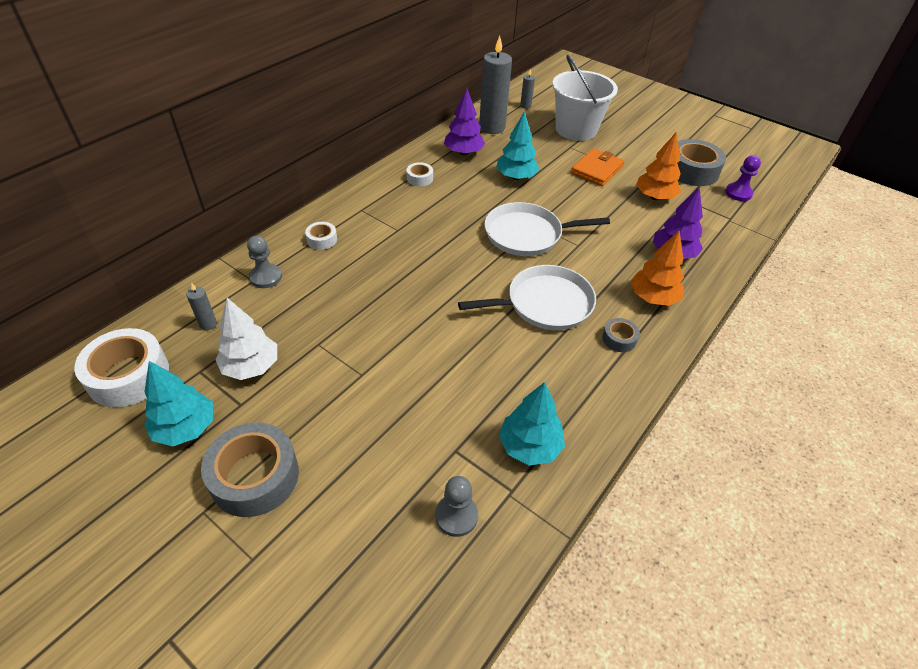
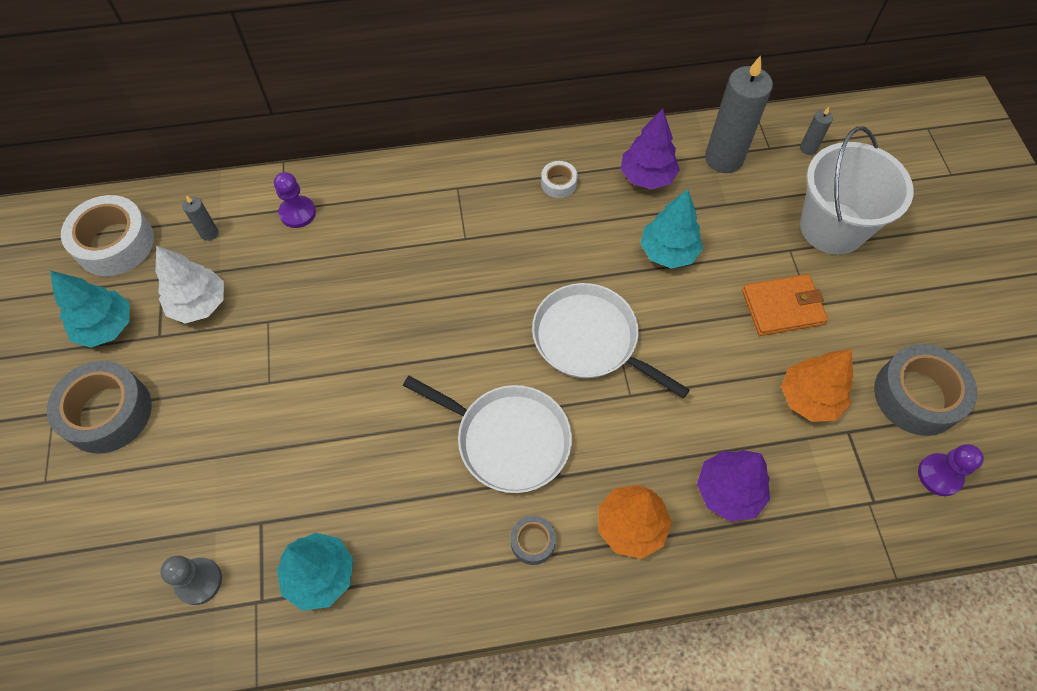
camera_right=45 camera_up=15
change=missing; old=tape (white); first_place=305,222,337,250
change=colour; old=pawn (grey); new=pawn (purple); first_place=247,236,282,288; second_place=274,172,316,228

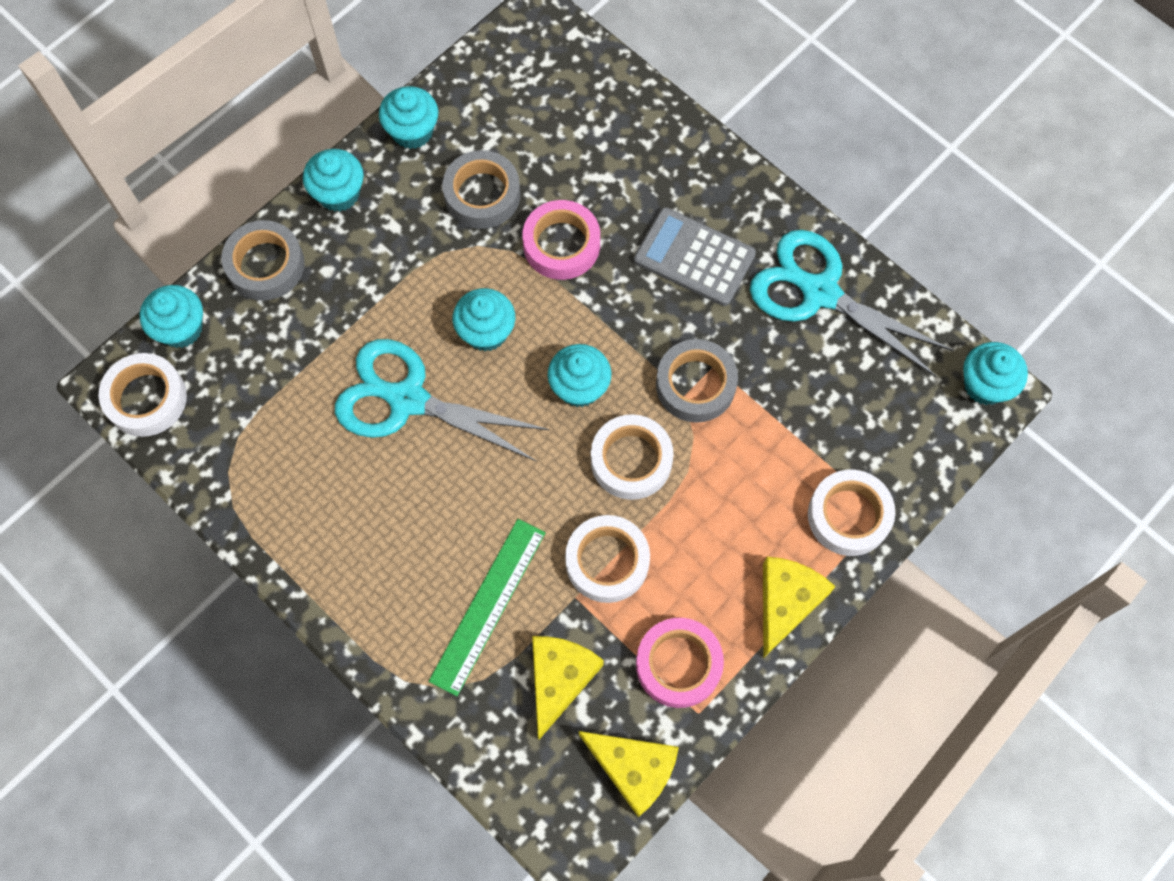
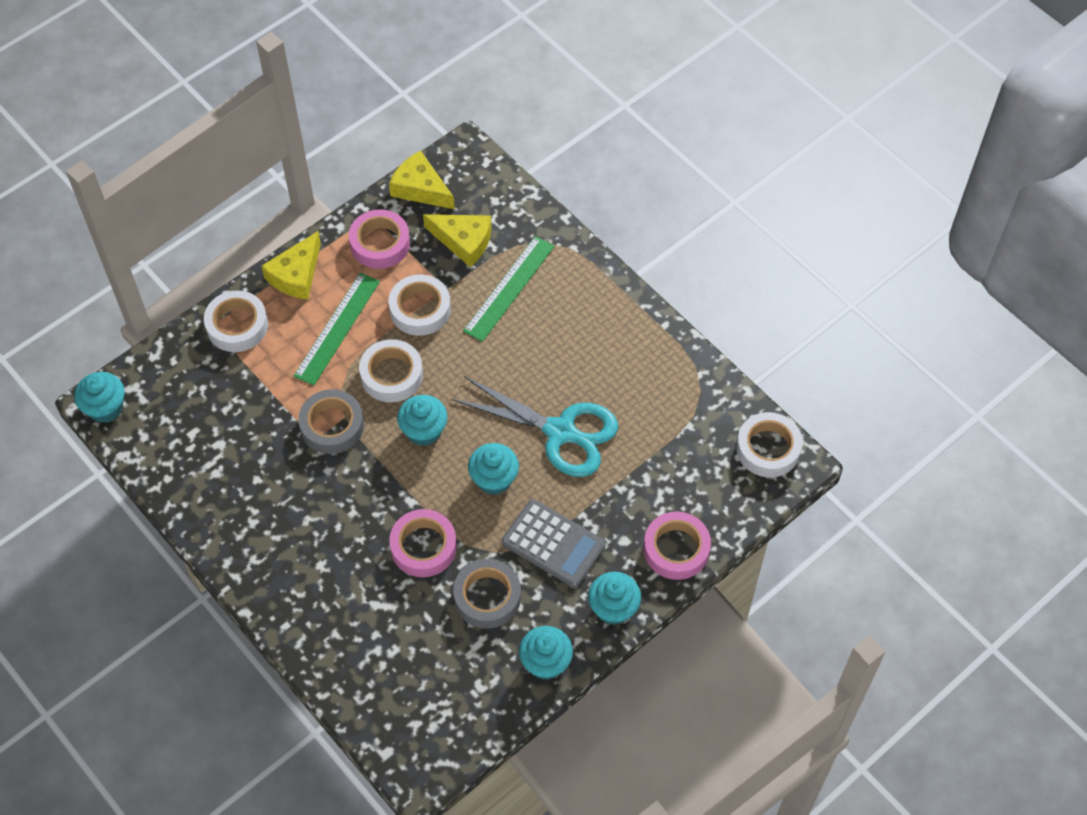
camera_right=-175 camera_up=-10
change=relocated; old=calculator (grey); first_place=634,207,756,306; second_place=502,499,606,588
change=colour; old=tape (grey); new=tape (pink); first_place=221,220,305,301; second_place=643,512,711,580
change=missing; old=scissors (turquoise); first_place=750,230,953,377
change=missing; old=cupcake (turquoise); first_place=140,285,203,348
change=spun; old=cheese (yellow); first_place=532,636,604,740; second_place=423,214,492,267; degrees=-90
change=appeared; new=ruler (green); second_place=294,273,380,385

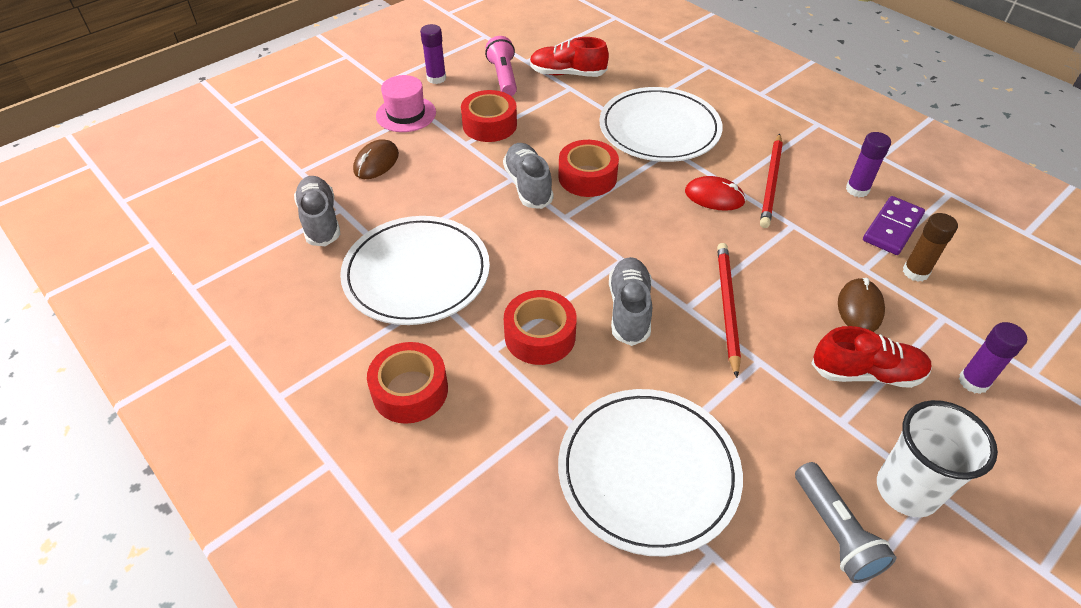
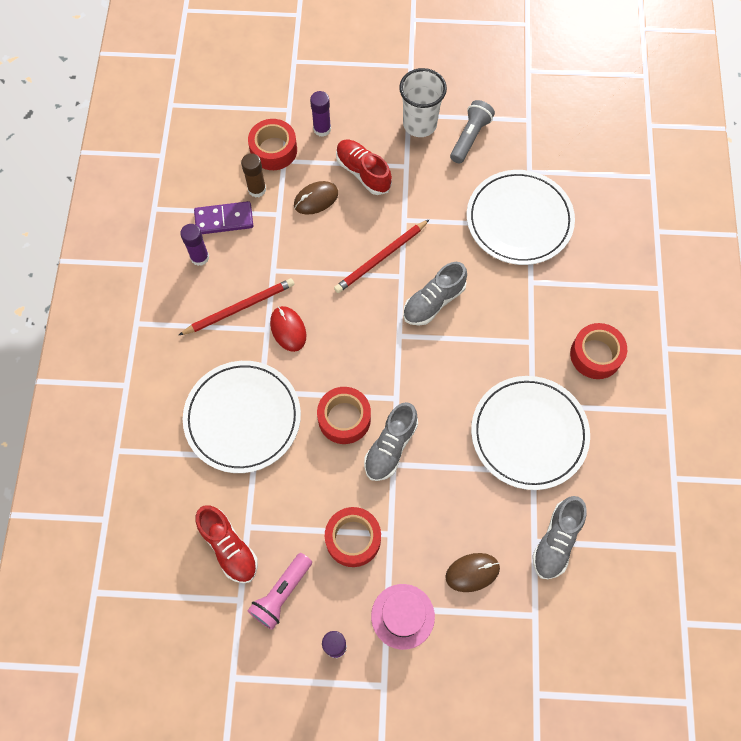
camera_right=-135 camera_up=20
change=relocated; old=tape (red); first_place=504,290,577,365; second_place=248,119,297,170

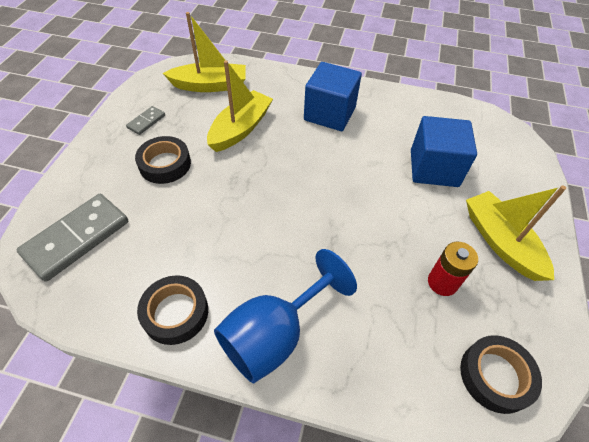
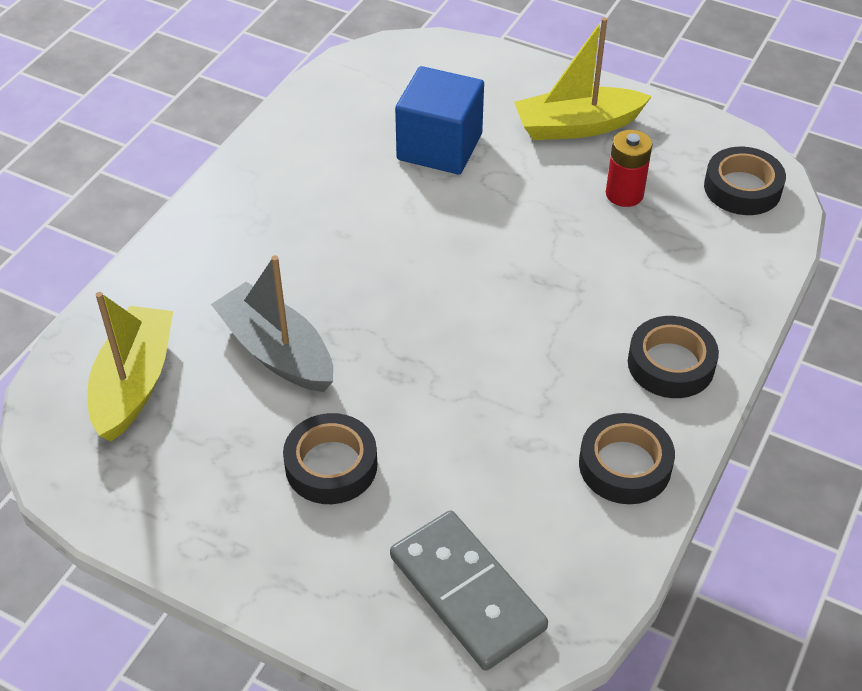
camera_right=-75 camera_up=-5
change=colour; old=boat (yellow); new=boat (grey); first_place=207,60,273,152; second_place=211,255,333,392
change=missing; old=cube (blue); first_place=304,62,362,131
change=missing; old=domino (grey); first_place=126,106,165,135
change=exchanged; old=goblet (blue); new=tape (black); first_place=214,249,357,384; second_place=628,316,719,398

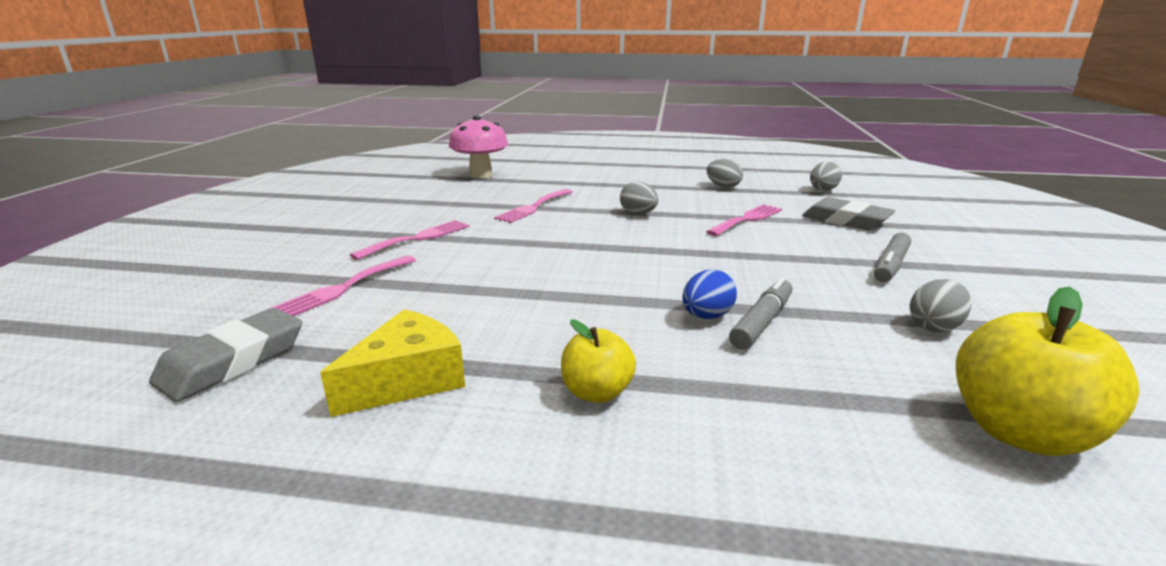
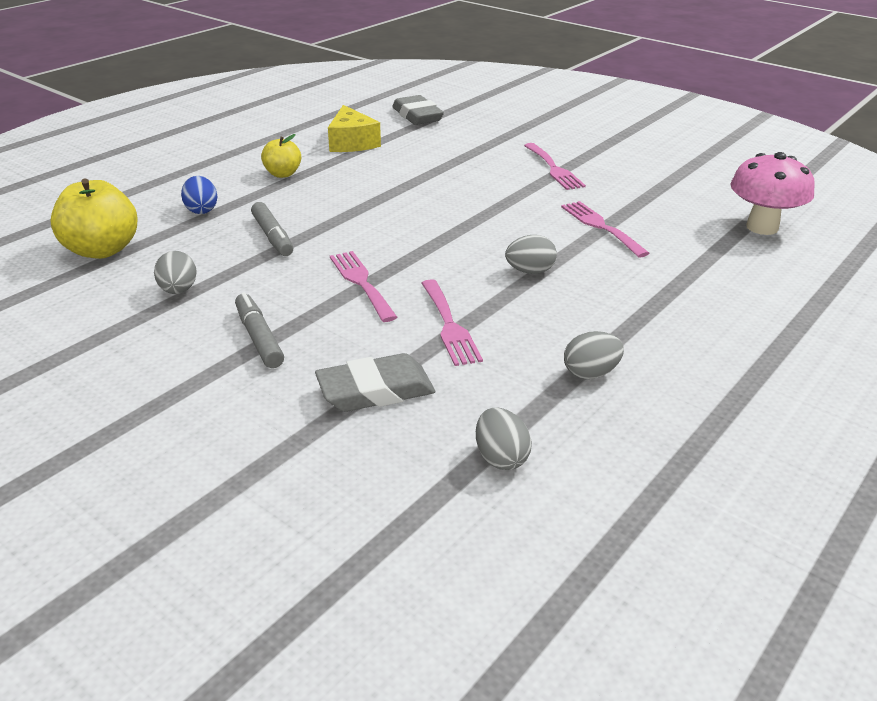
camera_right=120 camera_up=10
change=relocated; old=fork (pink); first_place=271,256,416,316; second_place=330,251,398,322
change=relocated; old=egg (blue); first_place=682,269,737,319; second_place=181,176,217,214

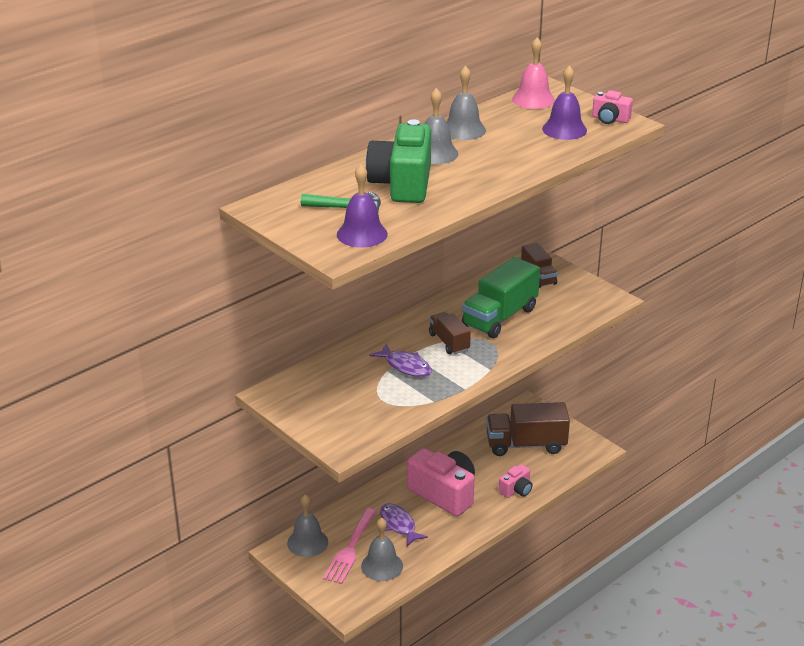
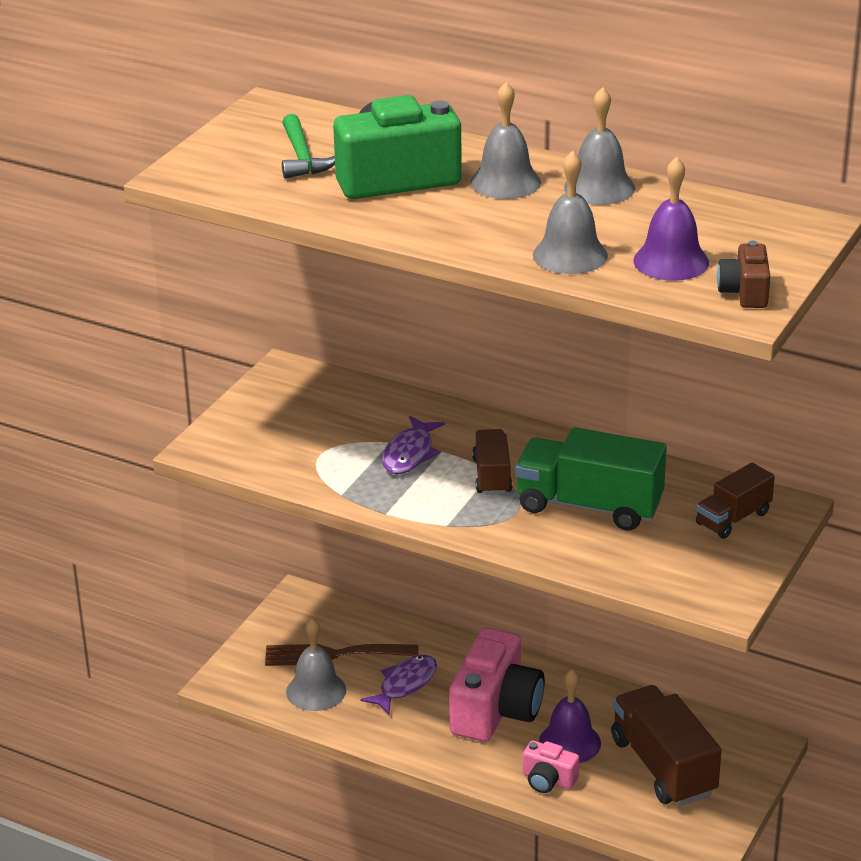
camera_right=70 camera_up=0
change=missing; old=bell (pink); first_place=512,37,555,109
change=colour; old=camera (pink); new=camera (brown); first_place=592,90,633,124; second_place=717,241,770,308
change=relocated; old=bell (purple); first_place=337,164,388,248; second_place=539,669,601,763
change=spun; old=truck (brown); first_place=429,312,471,354; second_place=472,429,512,495; degrees=-45
change=relocated; old=bell (grey); first_place=287,495,328,557; second_place=533,151,608,274
change=colour; old=fork (pink); new=fork (brown); first_place=323,508,377,584; second_place=265,644,419,666

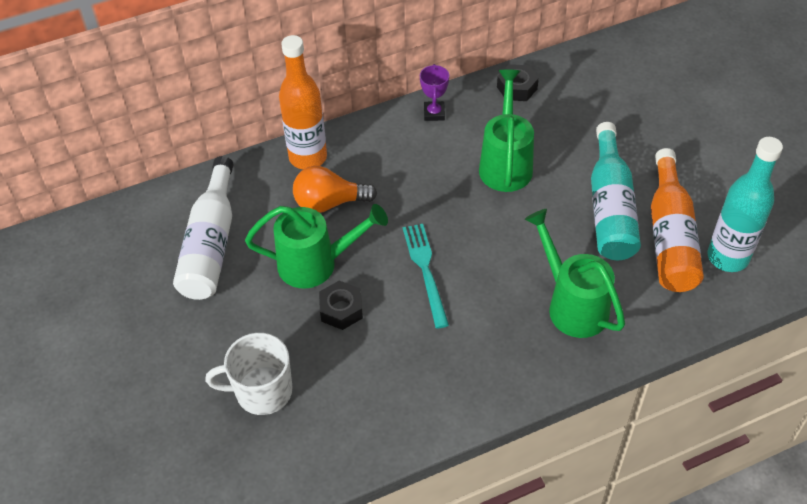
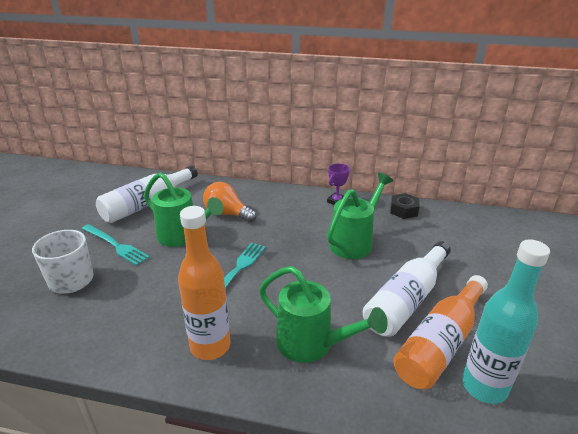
camera_right=35 camera_up=-20
change=relocated; old=bottle (orange); first_place=279,35,327,170; second_place=178,206,231,360
change=colour; old=bottle (turquoise); new=bottle (white); first_place=591,122,641,260; second_place=363,241,451,337
change=spun; old=watering can (green); first_place=525,209,625,338; second_place=259,266,388,363; degrees=120
change=missing; old=nut (black); first_place=319,280,363,330
change=appeared; new=fork (turquoise); second_place=82,224,150,266

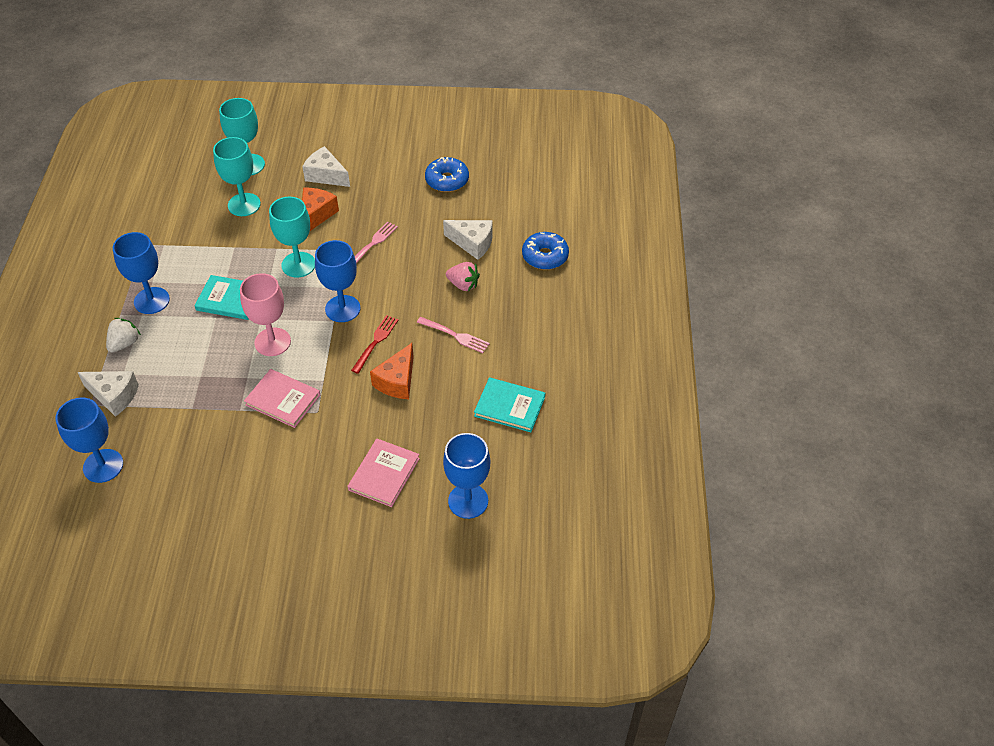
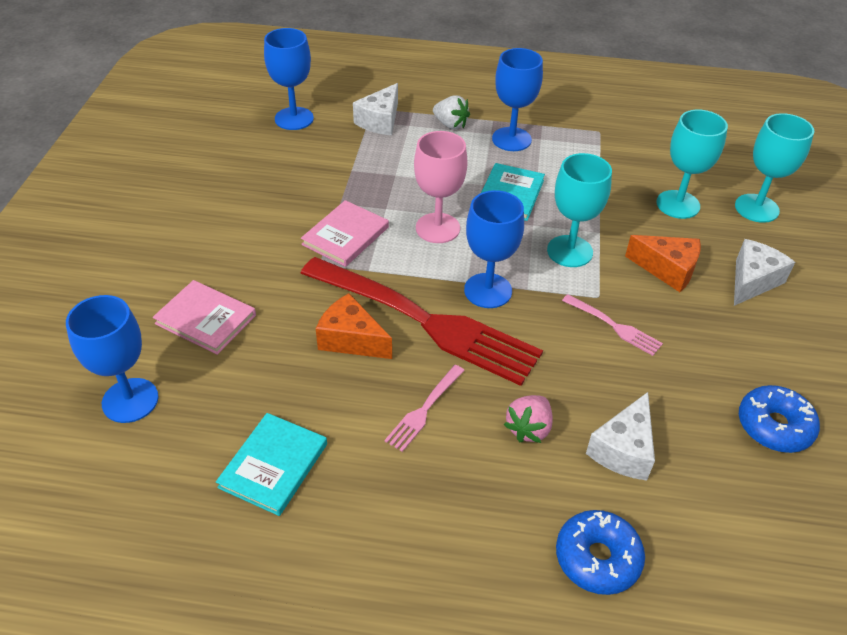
camera_right=95 camera_up=-5
change=size; old=fork (red); first_place=351,315,398,374; second_place=300,257,543,386; factor=2.43

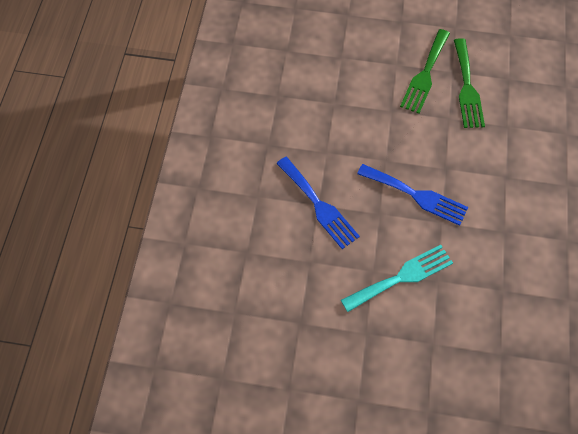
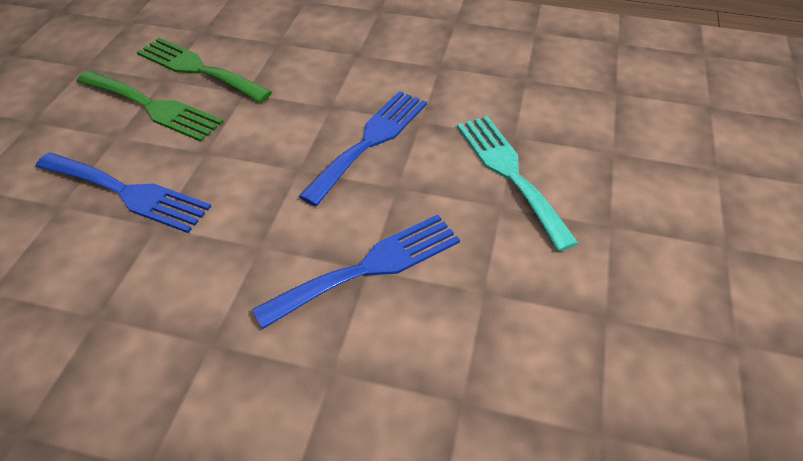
camera_right=-85 camera_up=-15
change=spun; old=fork (green); first_place=454,38,485,128; second_place=137,38,272,103; degrees=-150
change=appeared; new=fork (blue); second_place=36,152,211,233

